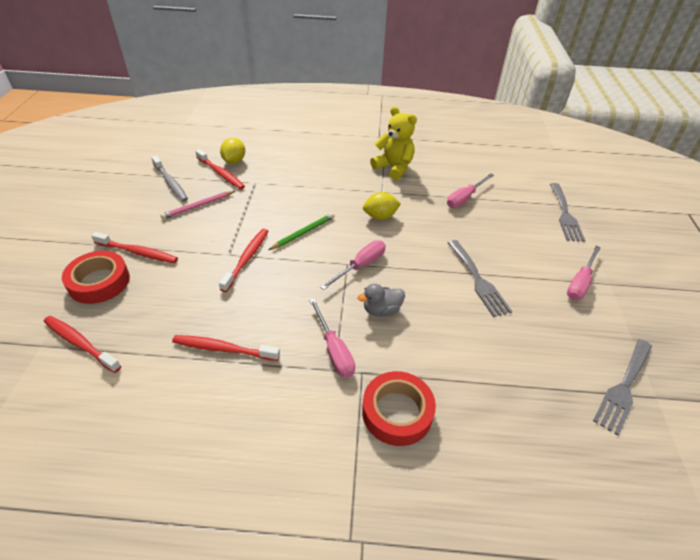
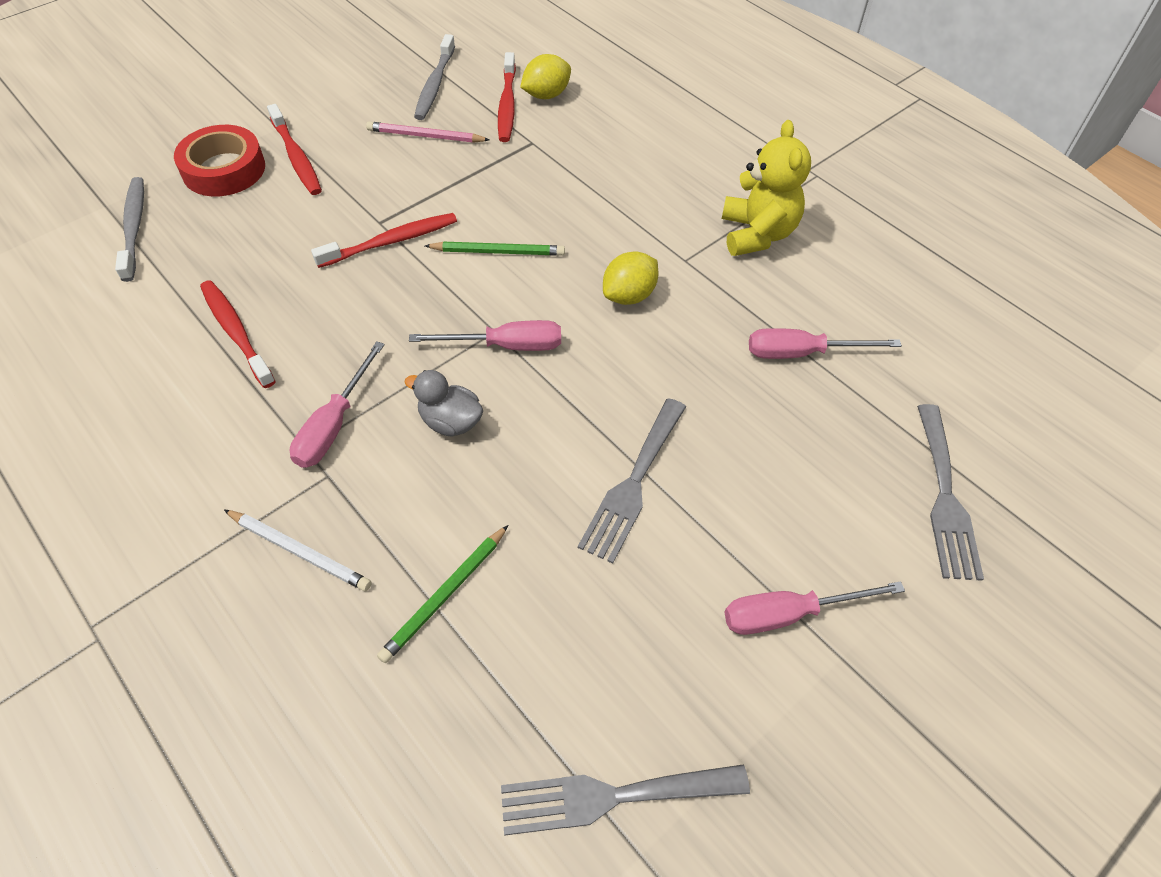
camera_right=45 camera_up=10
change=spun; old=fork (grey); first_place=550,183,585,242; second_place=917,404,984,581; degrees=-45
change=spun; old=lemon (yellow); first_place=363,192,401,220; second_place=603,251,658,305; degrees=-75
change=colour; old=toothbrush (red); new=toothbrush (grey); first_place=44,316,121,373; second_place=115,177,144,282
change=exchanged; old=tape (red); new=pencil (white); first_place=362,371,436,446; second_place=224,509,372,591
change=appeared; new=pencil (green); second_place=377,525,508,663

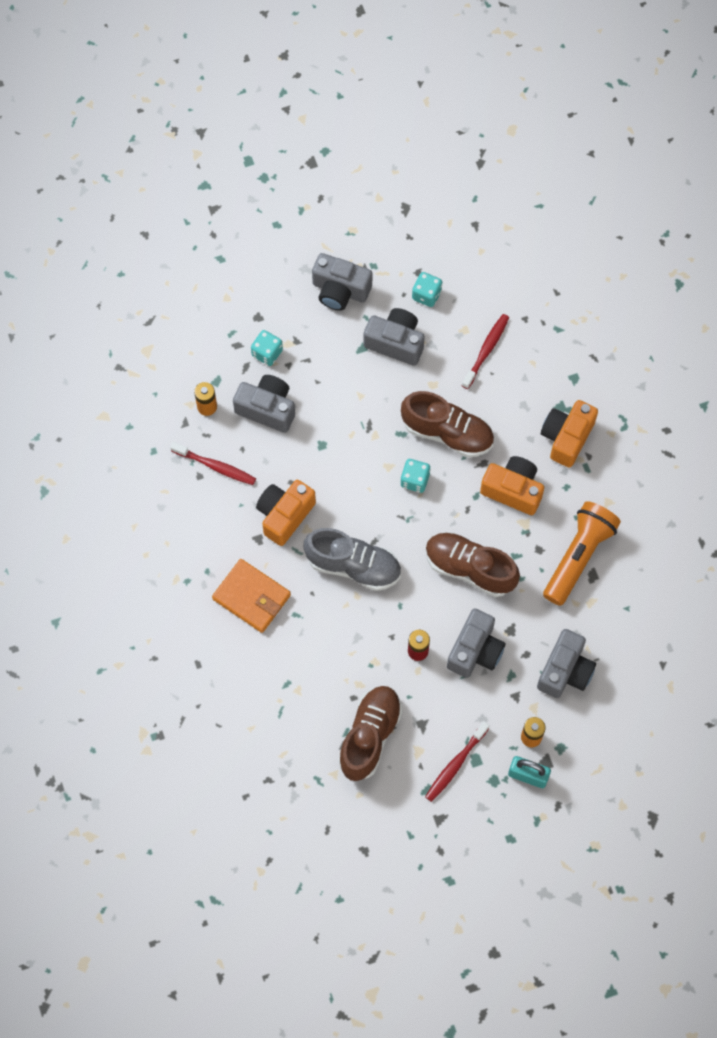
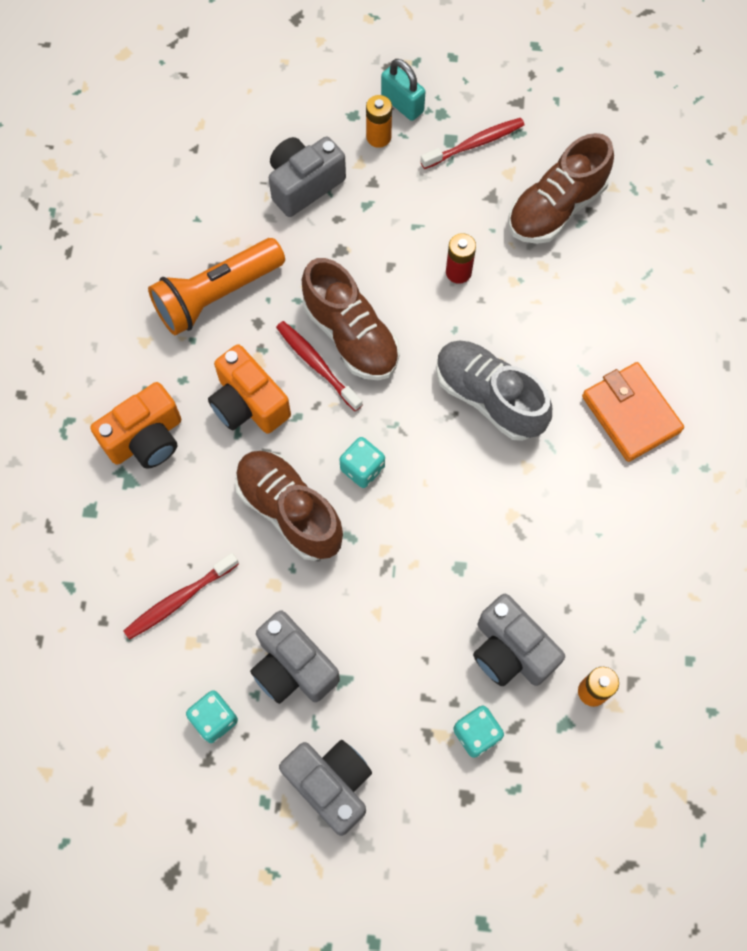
camera_right=-155 camera_up=0
change=relocated; old=toothbrush (red); first_place=170,442,256,485; second_place=276,321,363,411
change=missing; old=camera (orange); first_place=256,480,316,546
change=missing; old=camera (grey); first_place=447,609,505,678

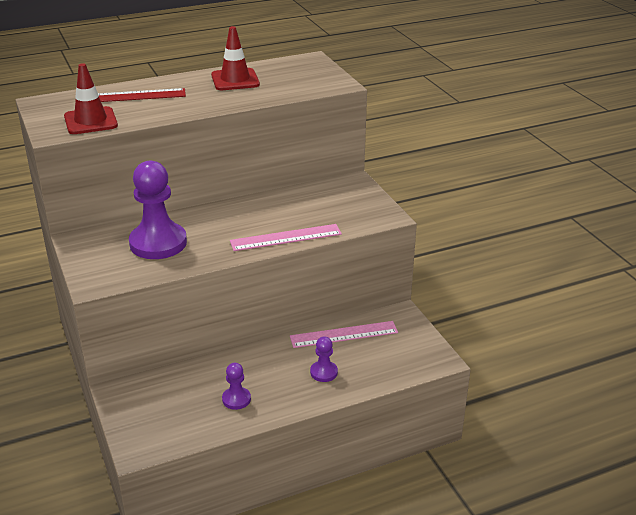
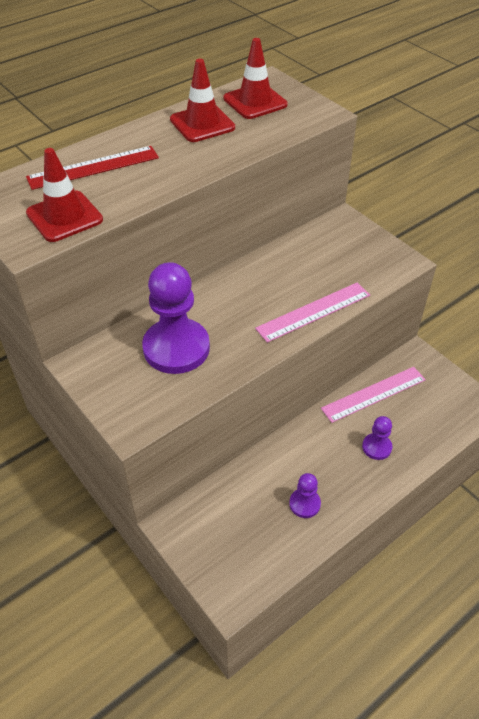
camera_right=-15 camera_up=15
change=appeared; new=traffic cone (red); second_place=223,38,287,119

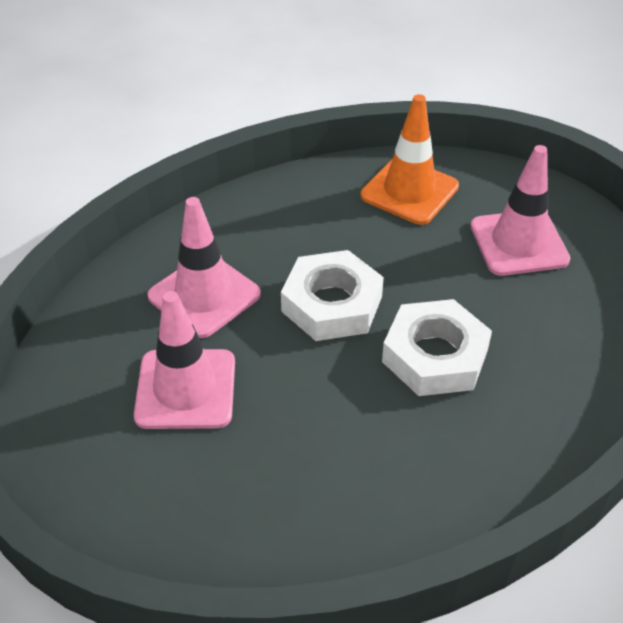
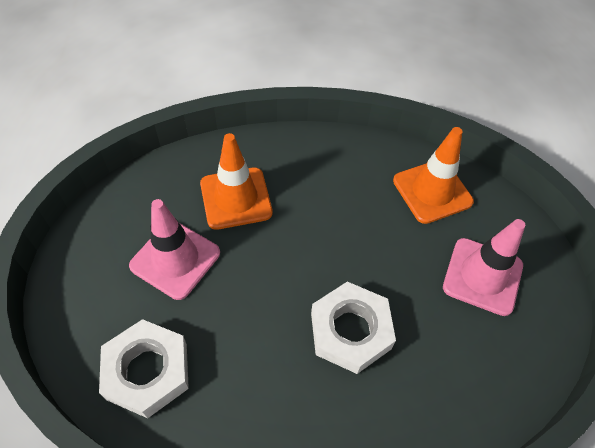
camera_right=30 camera_up=10
change=colour; old=traffic cone (pink); new=traffic cone (orange); first_place=147,197,261,338; second_place=200,133,273,230
change=relocated; old=nut (white); first_place=281,250,384,341; second_place=99,319,189,418

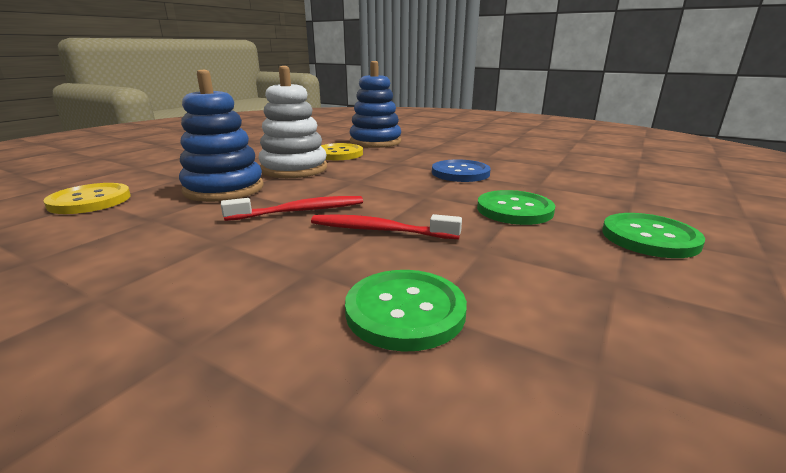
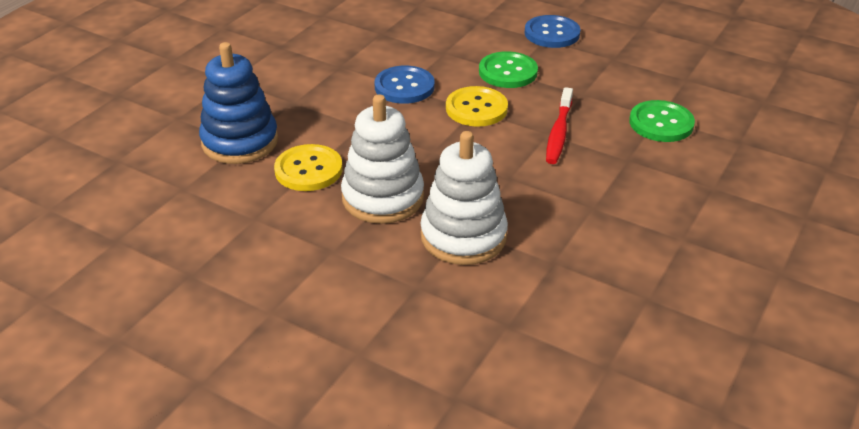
camera_right=-90 camera_up=15
change=colour; old=stacking toy (blue); new=stacking toy (white); first_place=179,70,264,202; second_place=421,131,508,265
change=relocated; old=button (yellow); first_place=43,183,131,214; second_place=446,86,508,127
change=missing; old=toothbrush (red); first_place=221,196,363,221
change=colour; old=button (green); new=button (blue); first_place=602,213,705,258; second_place=525,15,580,48

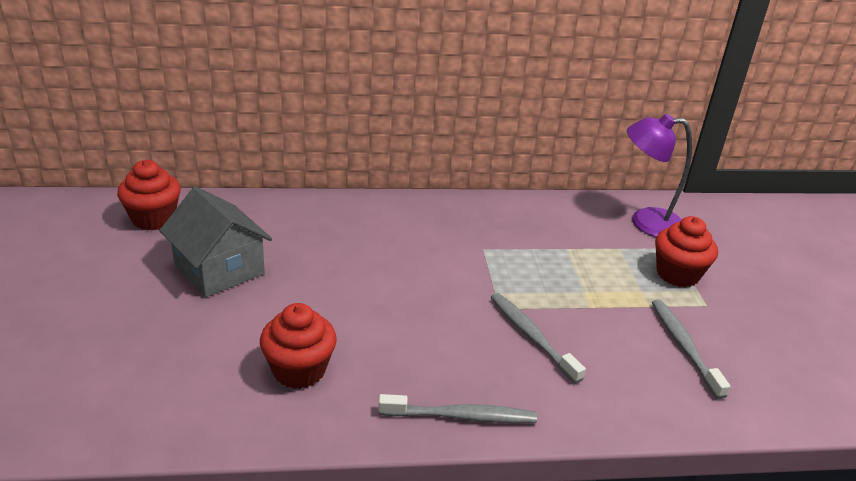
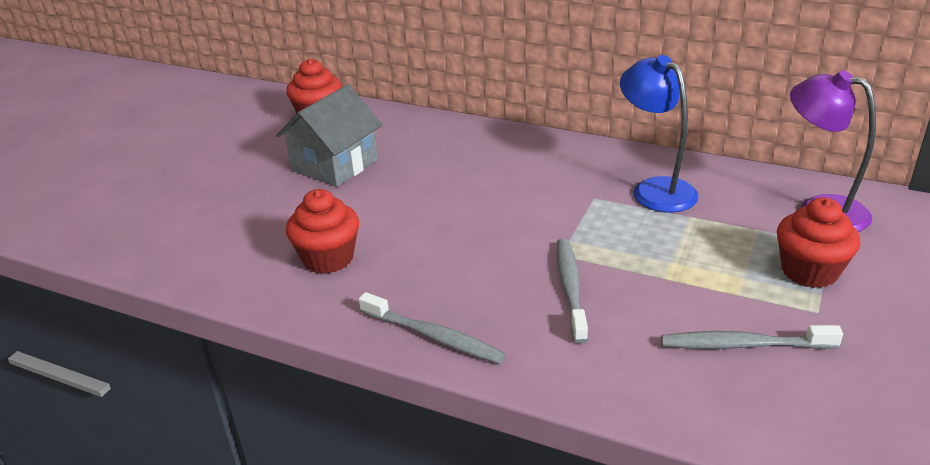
camera_right=35 camera_up=0
change=spun; old=house (grey); first_place=160,186,272,297; second_place=276,84,382,187; degrees=45
change=spun; old=toothbrush (grey); first_place=652,299,731,399; second_place=661,325,843,349; degrees=-105
change=appeared; new=lamp (blue); second_place=620,55,699,212

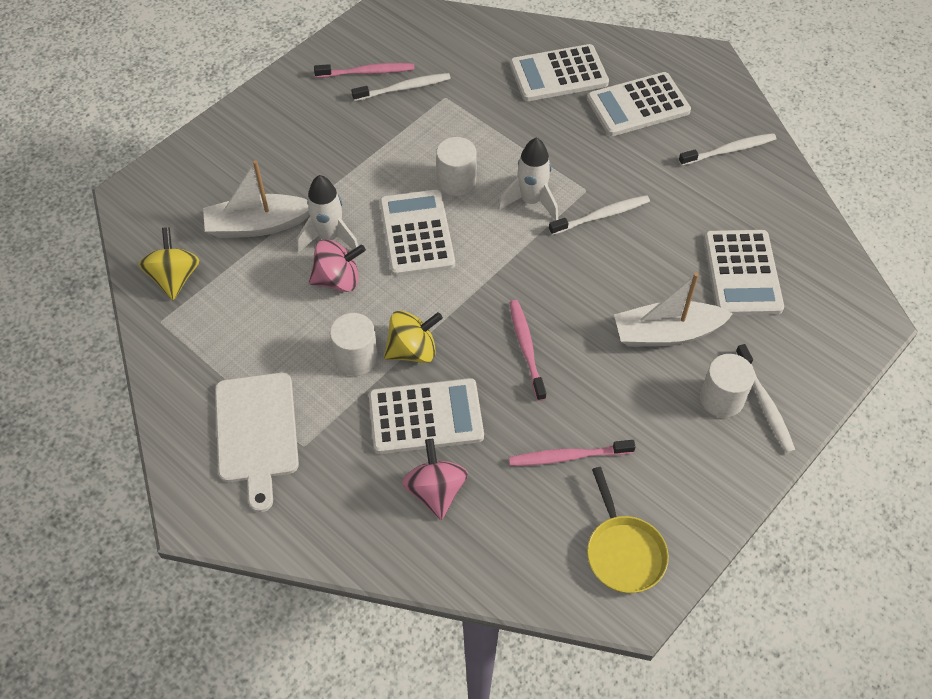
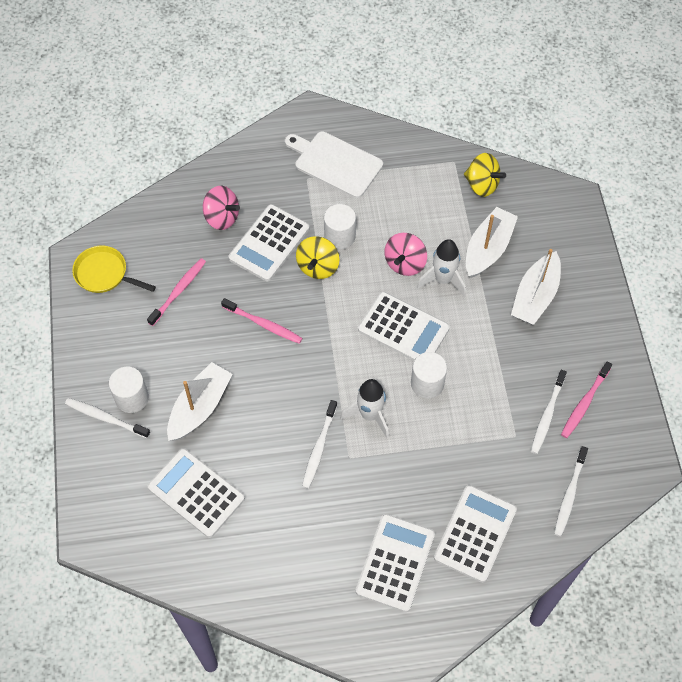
camera_right=130 camera_up=5
change=relocated; old=toothbrush (white); first_place=679,133,776,166; second_place=554,446,588,537
change=appeared; new=boat (white); second_place=511,249,561,325

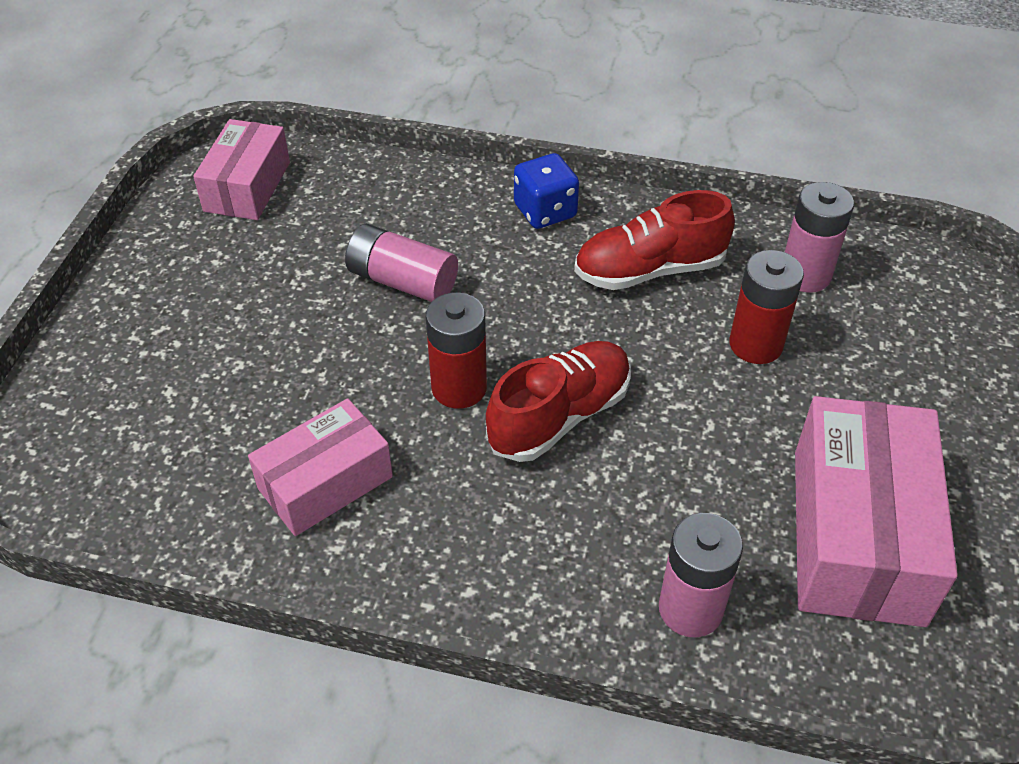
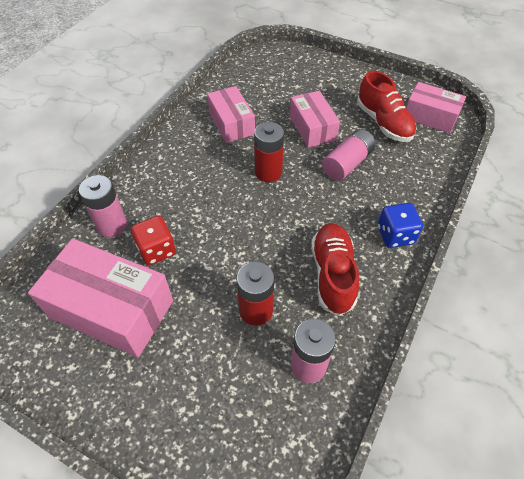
camera_right=105 camera_up=5
change=relocated; old=shoe (red); first_place=486,341,631,462; second_place=357,71,417,142
change=appeared; new=box (pink); second_place=290,91,340,148
change=appeared; new=dice (red); second_place=131,216,176,265

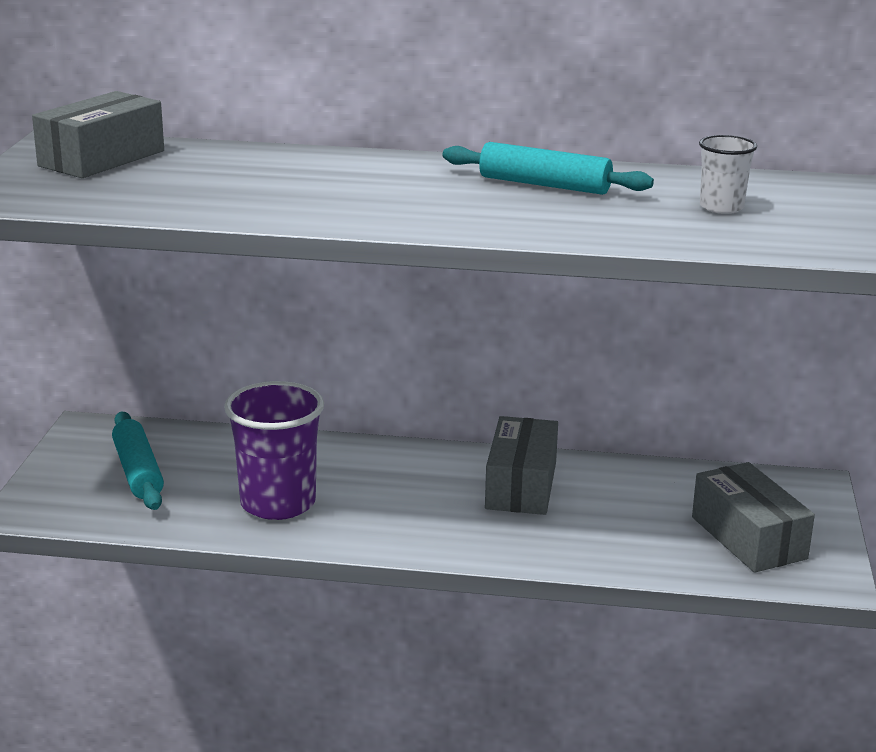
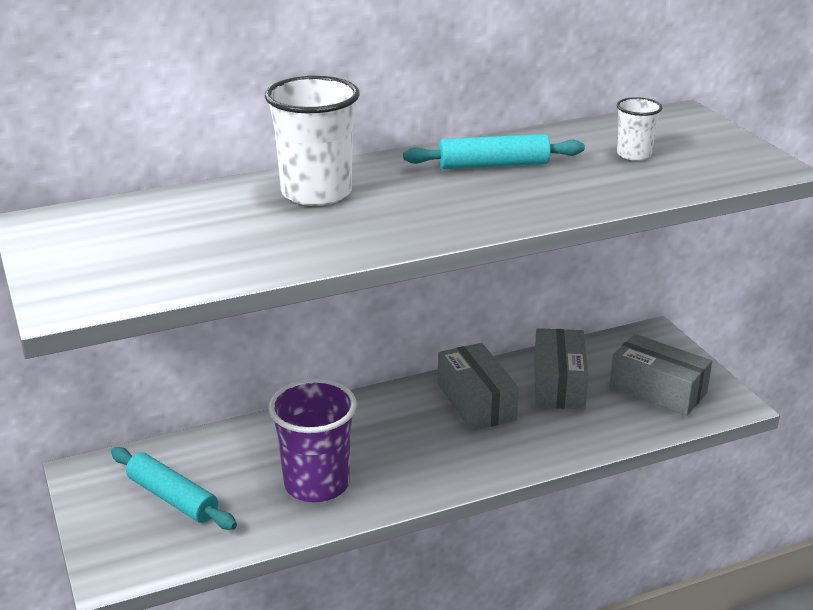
camera_right=-30 camera_up=5
change=relocated; old=box (grey); first_place=32,91,164,178; second_place=534,328,588,409
change=appeared; new=cup (white); second_place=265,76,360,206

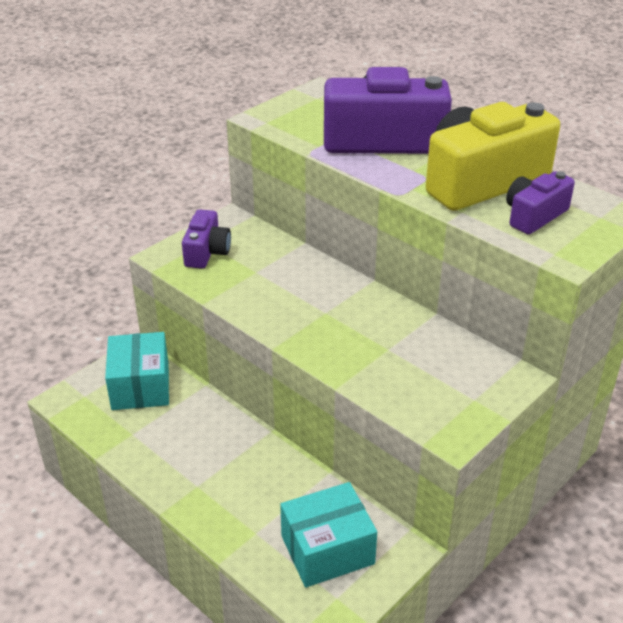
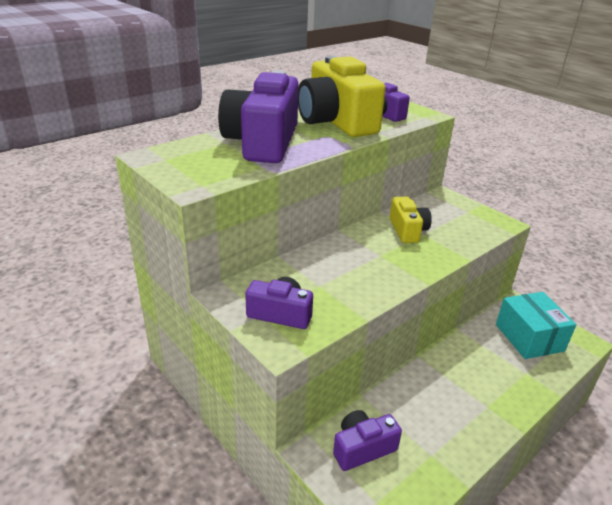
camera_right=-85 camera_up=-5
change=exchanged; old=box (turquoise); new=camera (purple); first_place=105,332,169,410; second_place=333,410,402,471
change=appeared; new=camera (yellow); second_place=390,197,432,243

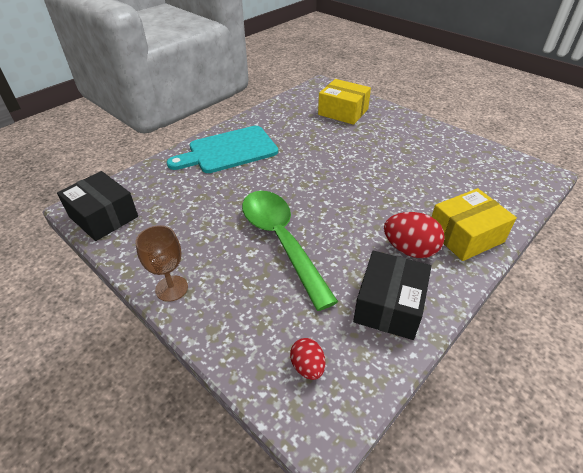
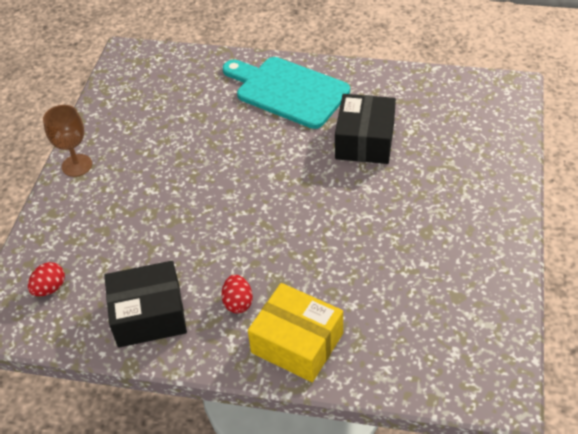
camera_right=60 camera_up=5
change=missing; old=box (yellow); first_place=318,79,371,125
change=relocated; old=box (black); first_place=57,171,138,241; second_place=335,94,396,164
change=missing; old=spoon (green); first_place=242,191,338,311
change=size; old=egg (red); first_place=384,212,445,258; second_place=221,275,253,314; factor=0.6

